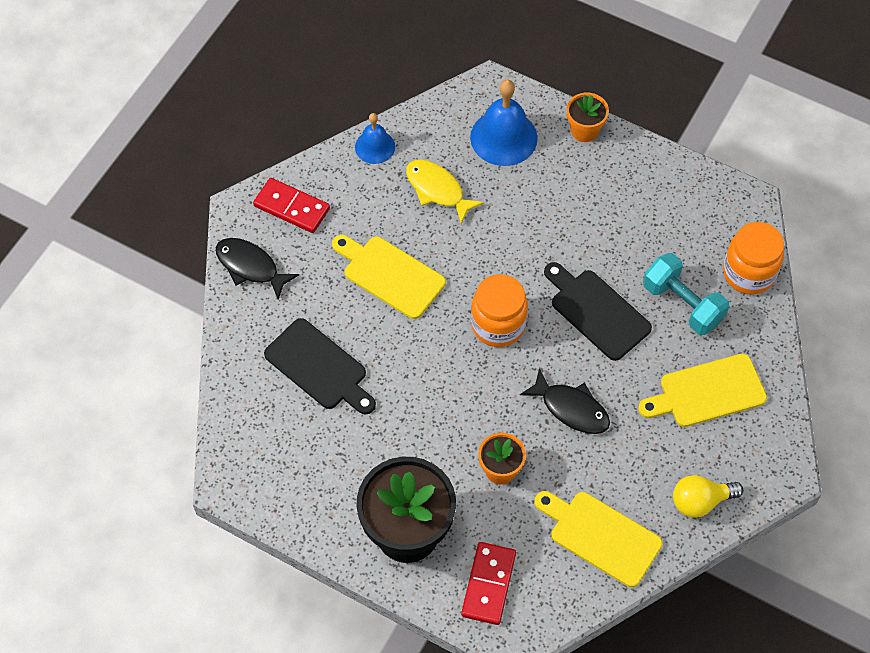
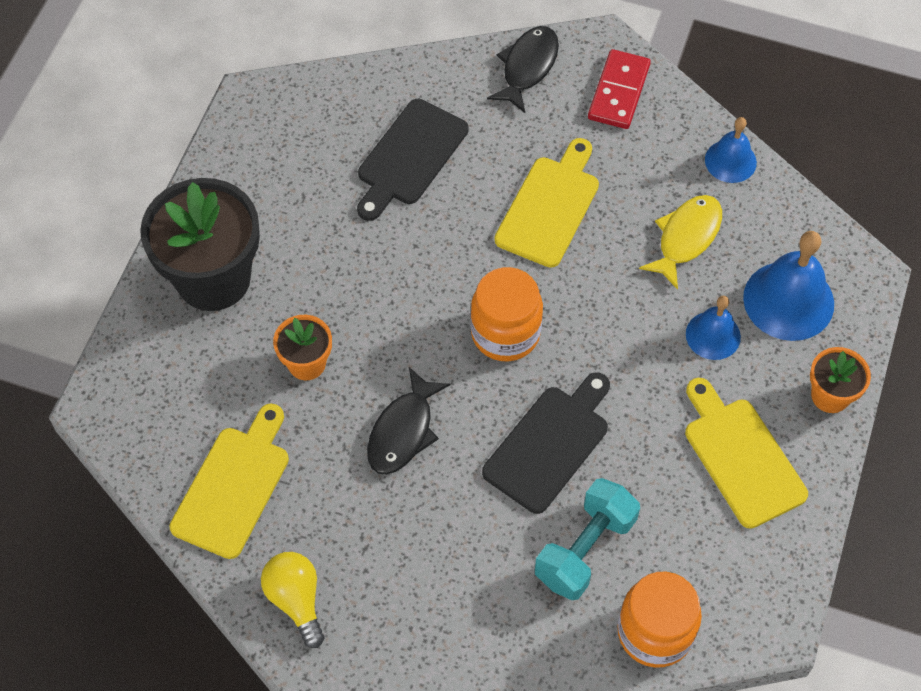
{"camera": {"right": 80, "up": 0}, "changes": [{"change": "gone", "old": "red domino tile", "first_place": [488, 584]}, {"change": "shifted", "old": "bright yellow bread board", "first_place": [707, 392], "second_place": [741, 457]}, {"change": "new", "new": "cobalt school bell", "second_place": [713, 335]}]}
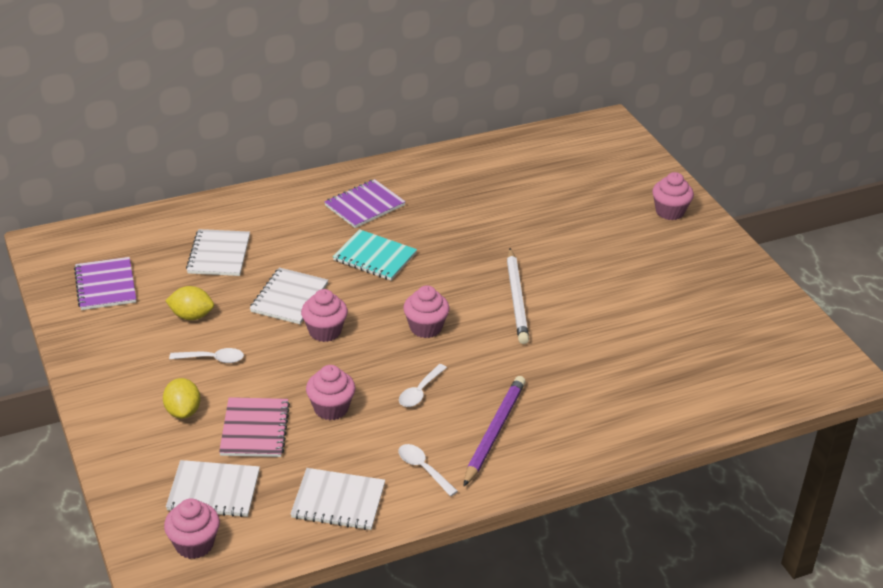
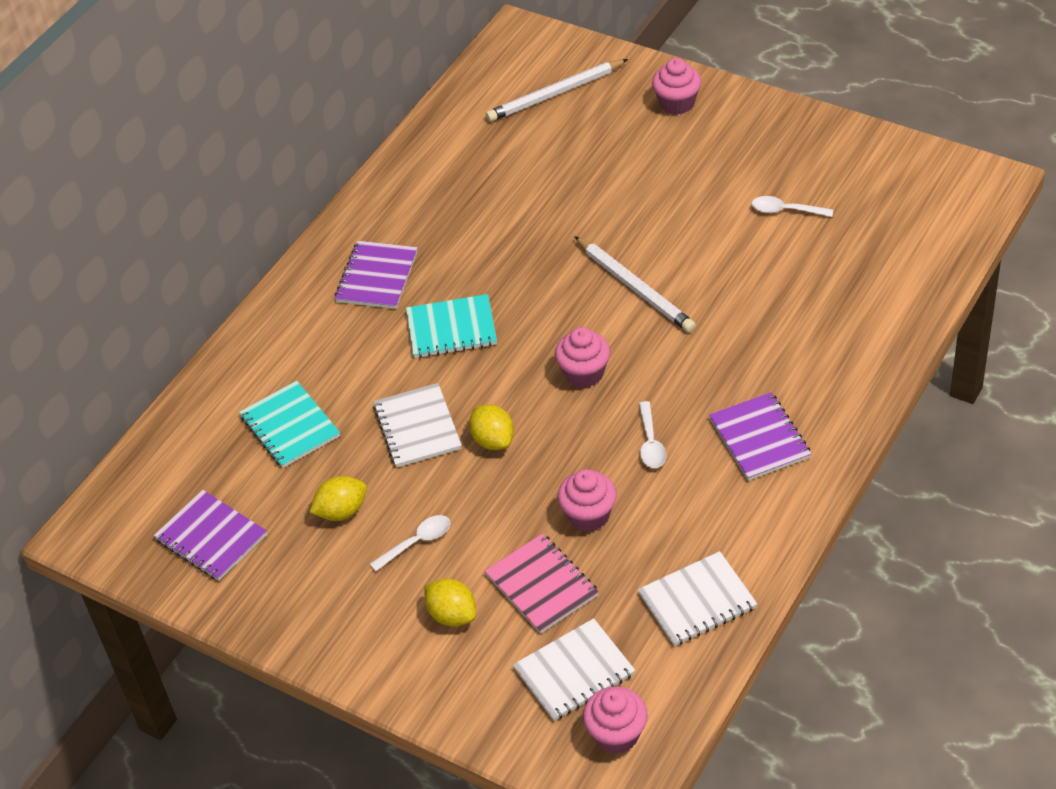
{"camera": {"right": -30, "up": 10}, "changes": [{"change": "repainted", "old": "snow-white notebook", "new": "turquoise notebook", "first_place": [219, 254], "second_place": [290, 426]}, {"change": "swapped", "old": "pink muffin", "new": "bright yellow toy lemon", "first_place": [325, 331], "second_place": [493, 440]}, {"change": "shifted", "old": "snow-white tablespoon", "first_place": [423, 469], "second_place": [786, 210]}, {"change": "swapped", "old": "royal purple lead pencil", "new": "royal purple notebook", "first_place": [494, 432], "second_place": [759, 438]}, {"change": "new", "new": "snow-white lead pencil", "second_place": [555, 93]}]}
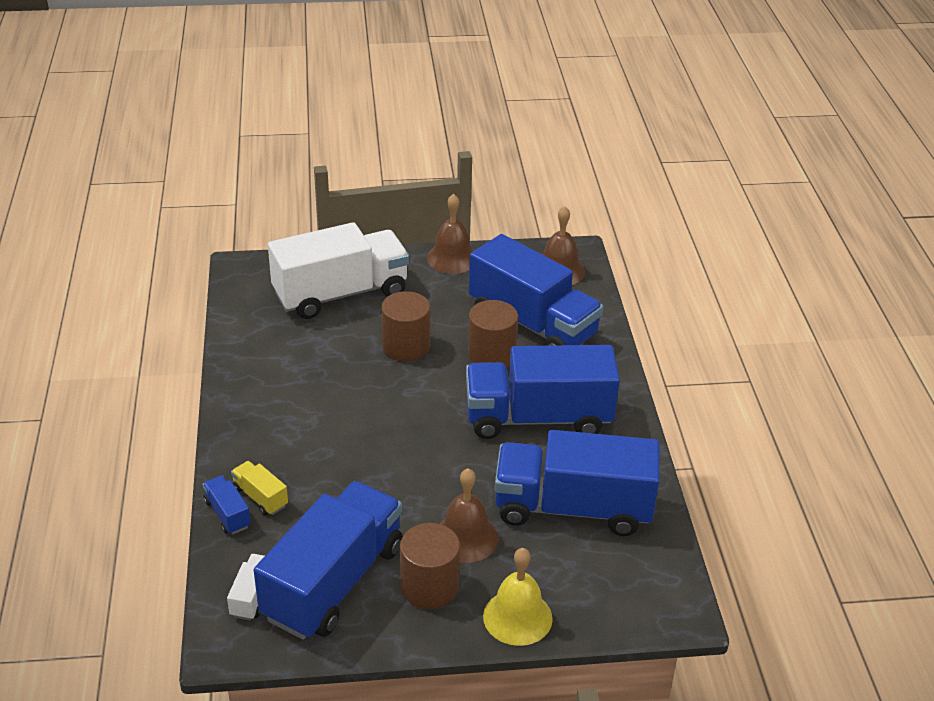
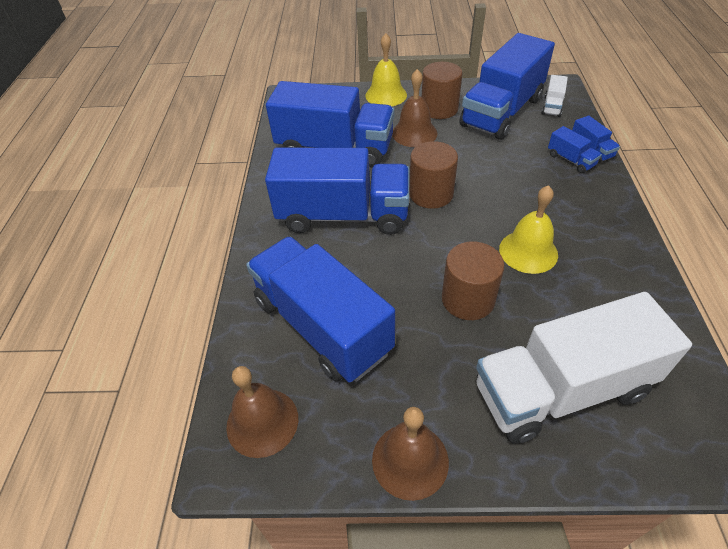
{"camera": {"right": -170, "up": 10}, "changes": [{"change": "repainted", "old": "bright yellow lorry", "new": "cobalt lorry", "first_place": [260, 497], "second_place": [570, 160]}, {"change": "shifted", "old": "brown solid cylinder", "first_place": [491, 355], "second_place": [431, 194]}, {"change": "new", "new": "bright yellow school bell", "second_place": [528, 251]}]}
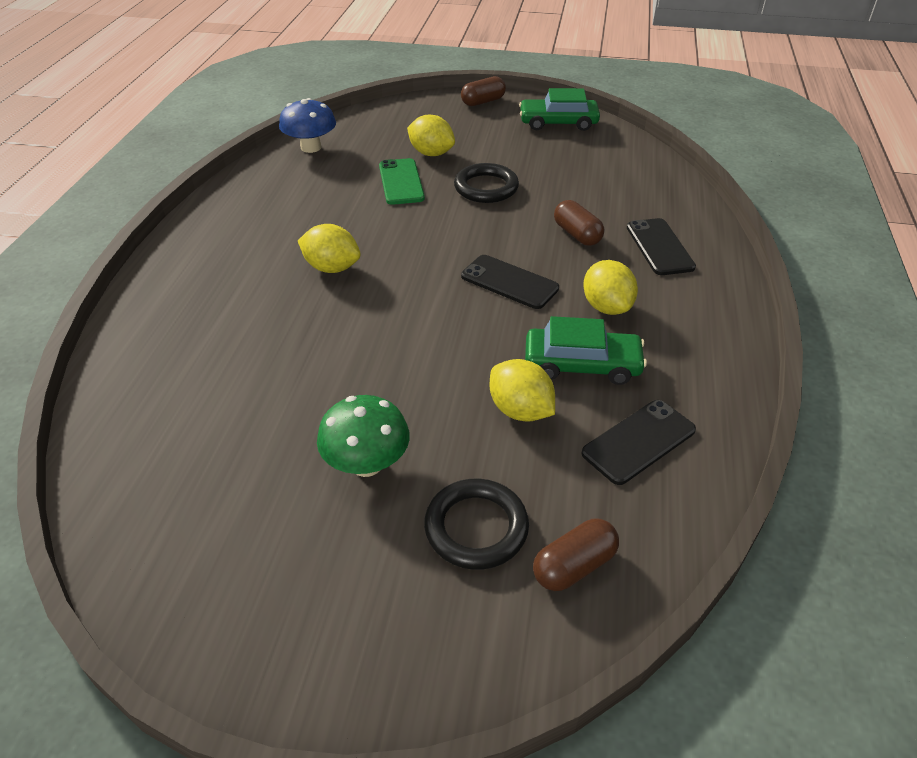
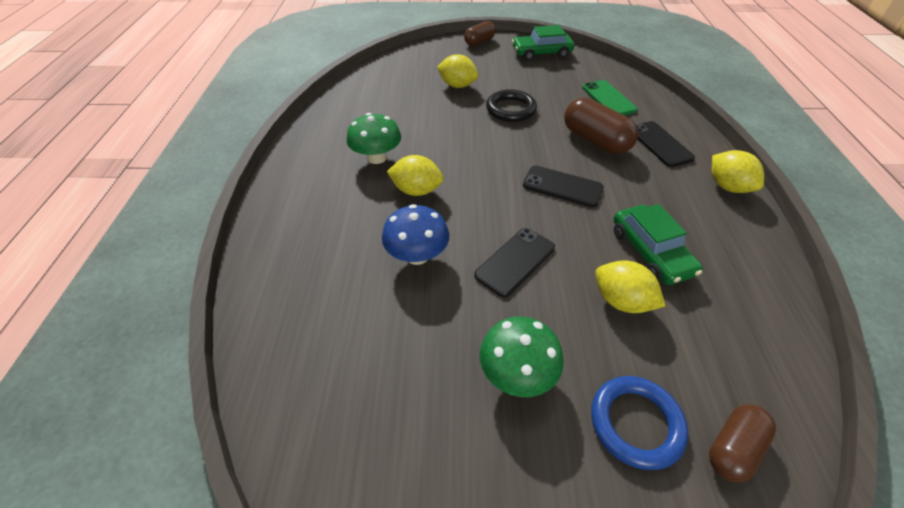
{"camera": {"right": -10, "up": 5}, "changes": [{"change": "shifted", "old": "cobalt toadstool", "first_place": [311, 147], "second_place": [417, 255]}, {"change": "shifted", "old": "leaf-green phone", "first_place": [401, 182], "second_place": [608, 99]}, {"change": "repainted", "old": "black hoop", "new": "cobalt hoop", "first_place": [476, 527], "second_place": [635, 423]}, {"change": "rotated", "old": "leaf-green car", "first_place": [582, 365], "second_place": [650, 252], "degrees": 75}, {"change": "scaled", "old": "brown pill", "first_place": [577, 234], "second_place": [595, 140], "factor": 1.59}, {"change": "shifted", "old": "black phone", "first_place": [639, 442], "second_place": [515, 261]}, {"change": "shifted", "old": "bright yellow toy lemon", "first_place": [606, 307], "second_place": [727, 186]}, {"change": "new", "new": "leaf-green toadstool", "second_place": [377, 158]}]}
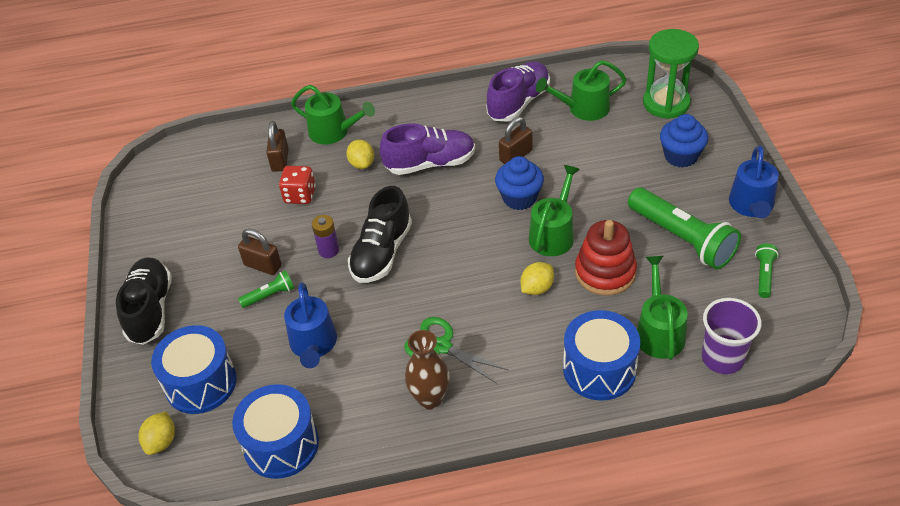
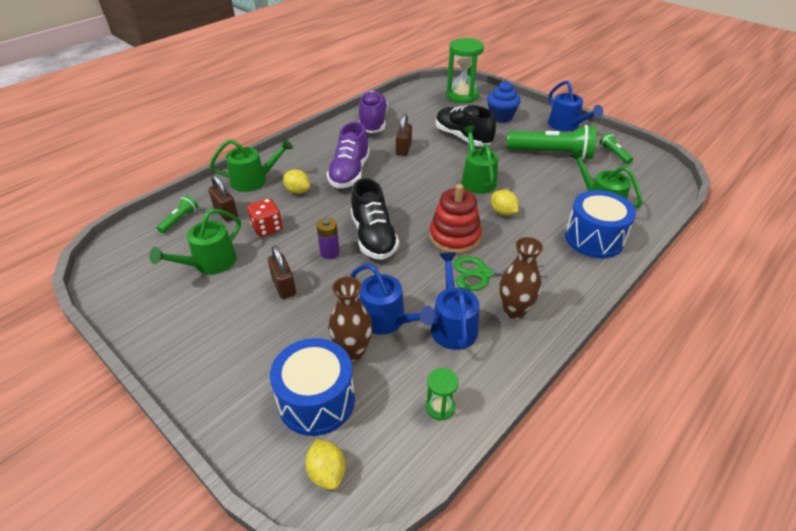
{"camera": {"right": -40, "up": -5}, "changes": [{"change": "shifted", "old": "black lace-up shoe", "first_place": [150, 310], "second_place": [462, 137]}, {"change": "swapped", "old": "cobalt toy drum", "new": "leaf-green sand timer", "first_place": [281, 444], "second_place": [440, 407]}, {"change": "rotated", "old": "brown lock", "first_place": [263, 265], "second_place": [284, 286], "degrees": 75}, {"change": "shifted", "old": "leaf-green torch", "first_place": [269, 295], "second_place": [179, 220]}, {"change": "rotated", "old": "royal purple lace-up shoe", "first_place": [430, 163], "second_place": [349, 173], "degrees": 150}, {"change": "gone", "old": "cobalt muffin", "first_place": [519, 198]}, {"change": "rotated", "old": "bright yellow toy lemon", "first_place": [537, 288], "second_place": [503, 212], "degrees": -45}, {"change": "shifted", "old": "leaf-green sprinkling can", "first_place": [584, 108], "second_place": [210, 263]}, {"change": "shifted", "old": "red stacking toy", "first_place": [605, 272], "second_place": [454, 237]}, {"change": "gone", "old": "royal purple tumbler", "first_place": [722, 358]}, {"change": "new", "new": "brown vase", "second_place": [353, 351]}, {"change": "new", "new": "cobalt sprinkling can", "second_place": [453, 325]}]}
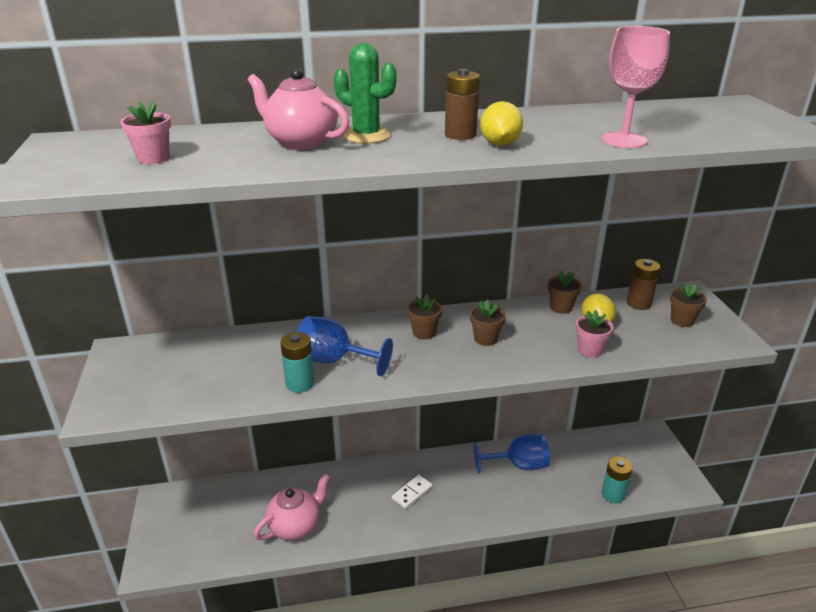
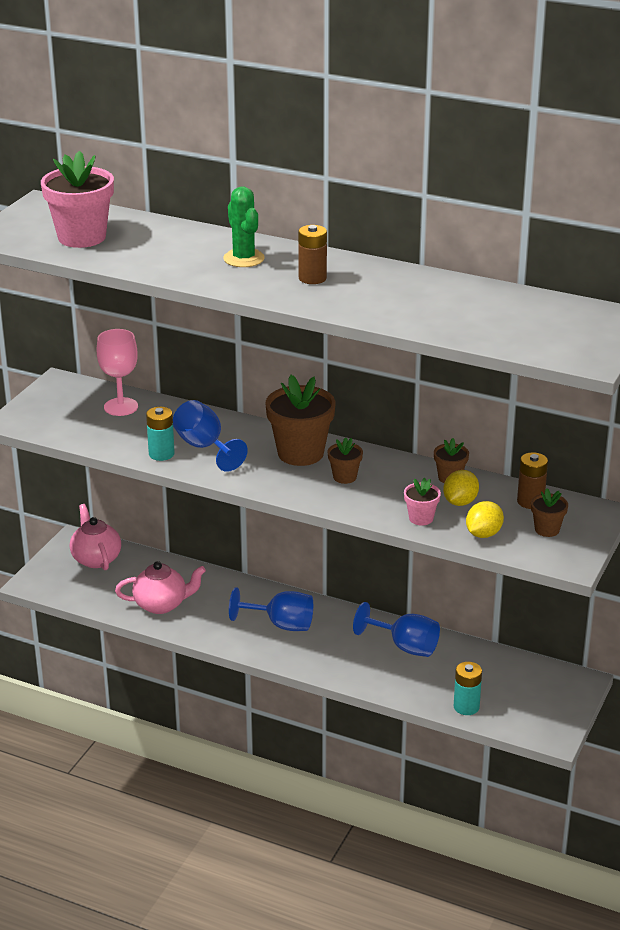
{"camera": {"right": 35, "up": 0}, "changes": [{"change": "scaled", "old": "pink flower pot", "first_place": [153, 158], "second_place": [82, 237], "factor": 2.0}, {"change": "shifted", "old": "pink teapot", "first_place": [301, 142], "second_place": [96, 559]}, {"change": "swapped", "old": "snow-white domino tile", "new": "cobalt chalice", "first_place": [412, 493], "second_place": [281, 624]}, {"change": "scaled", "old": "brown flower pot", "first_place": [424, 332], "second_place": [300, 453], "factor": 2.0}, {"change": "shifted", "old": "bright yellow toy lemon", "first_place": [500, 144], "second_place": [483, 534]}, {"change": "shifted", "old": "pink chalice", "first_place": [623, 140], "second_place": [121, 407]}]}
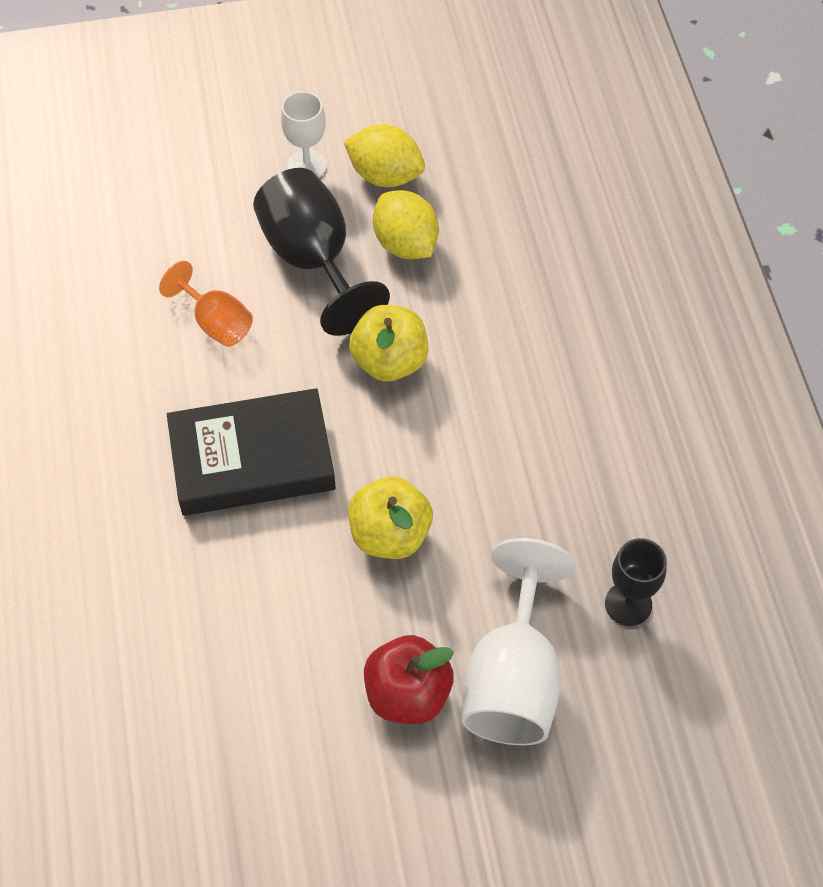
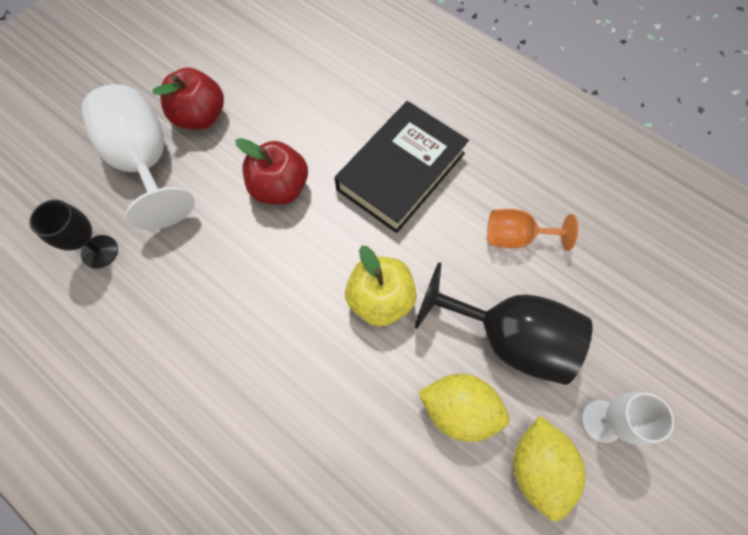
{"camera": {"right": 140, "up": 10}, "changes": [{"change": "rotated", "old": "bright yellow toy lemon", "first_place": [385, 175], "second_place": [537, 466], "degrees": -75}, {"change": "repainted", "old": "bright yellow toy apple", "new": "red toy apple", "first_place": [390, 535], "second_place": [280, 188]}]}
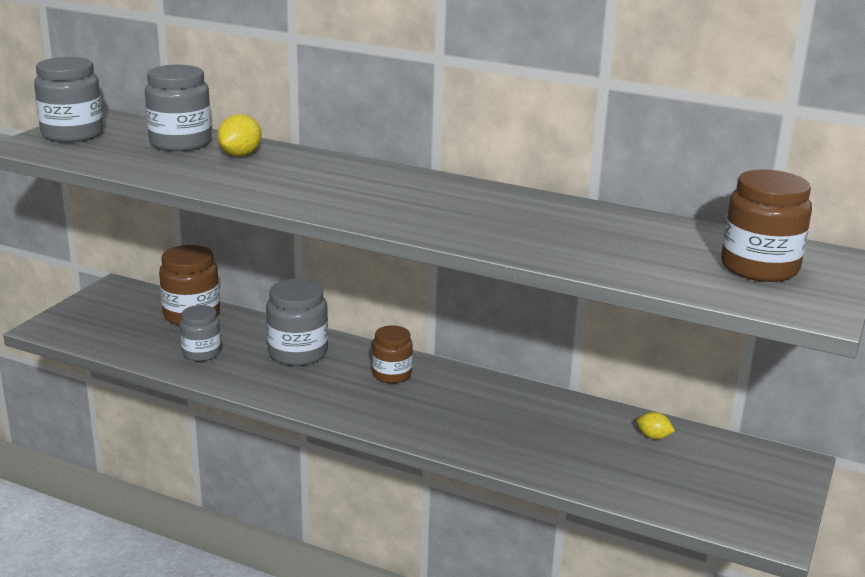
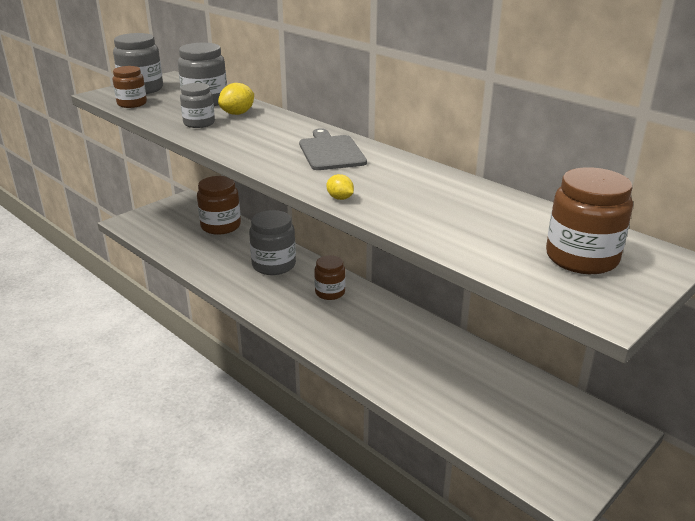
{"camera": {"right": 20, "up": 5}, "changes": [{"change": "shifted", "old": "gray jar", "first_place": [201, 353], "second_place": [199, 123]}, {"change": "shifted", "old": "bright yellow toy lemon", "first_place": [653, 436], "second_place": [340, 198]}, {"change": "new", "new": "brown jar", "second_place": [132, 104]}, {"change": "new", "new": "gray bread board", "second_place": [330, 152]}]}
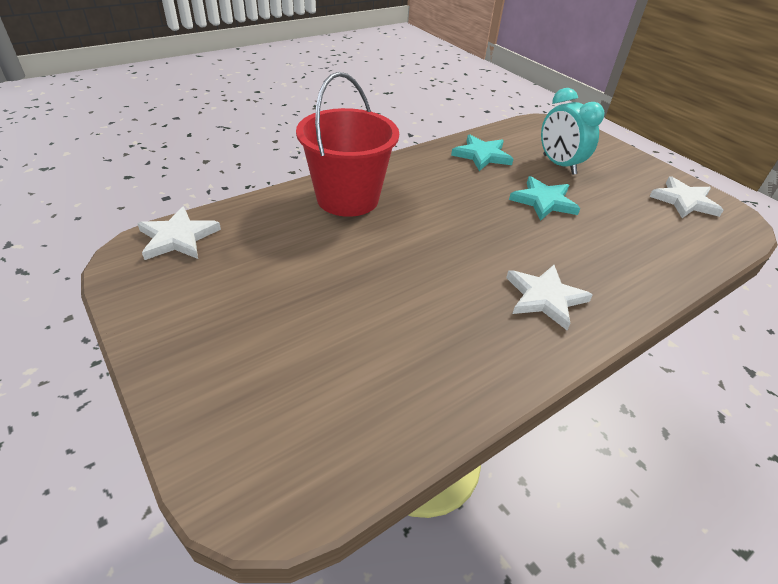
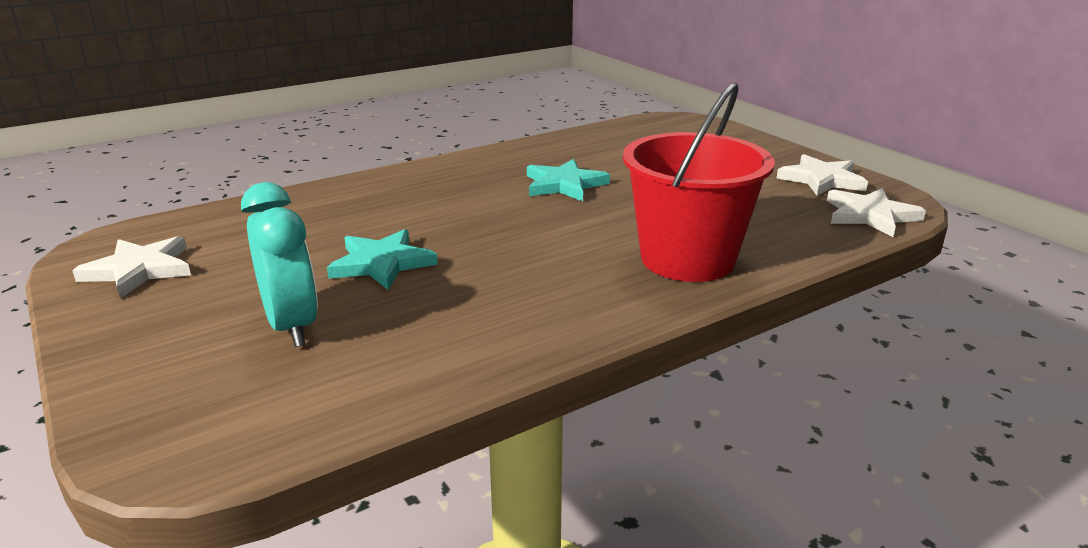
{"camera": {"right": -175, "up": -15}, "changes": [{"change": "shifted", "old": "turquoise star", "first_place": [482, 155], "second_place": [564, 185]}, {"change": "shifted", "old": "snow-white star", "first_place": [545, 298], "second_place": [822, 180]}]}
